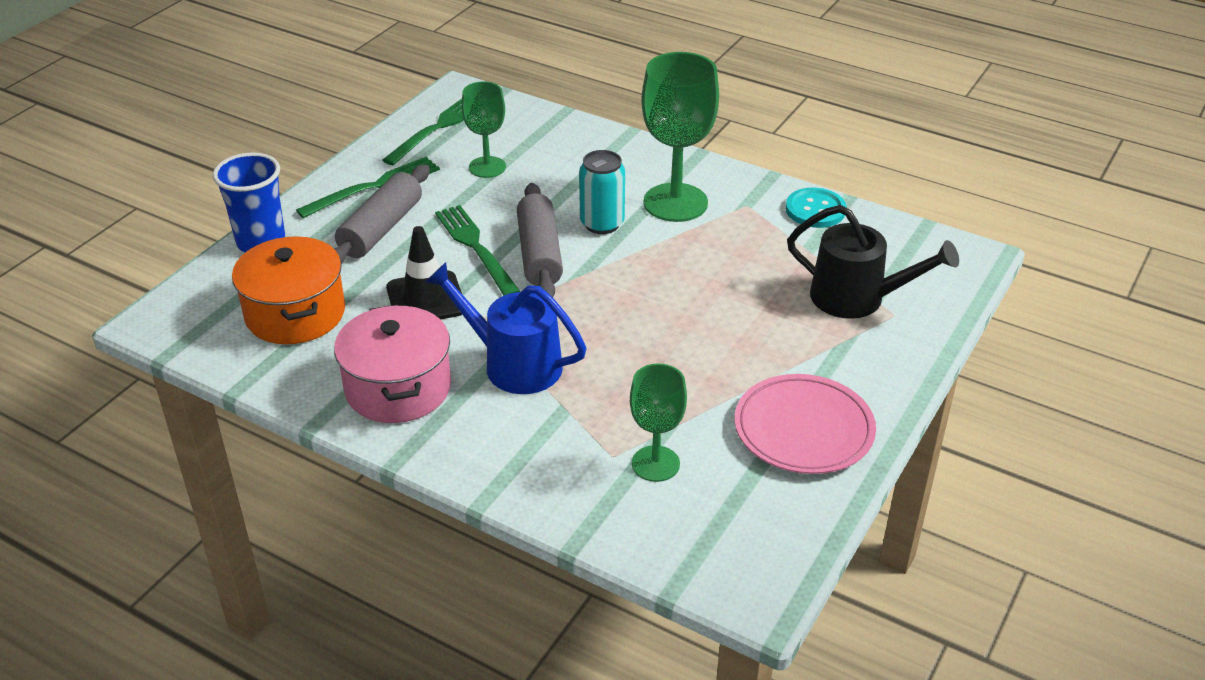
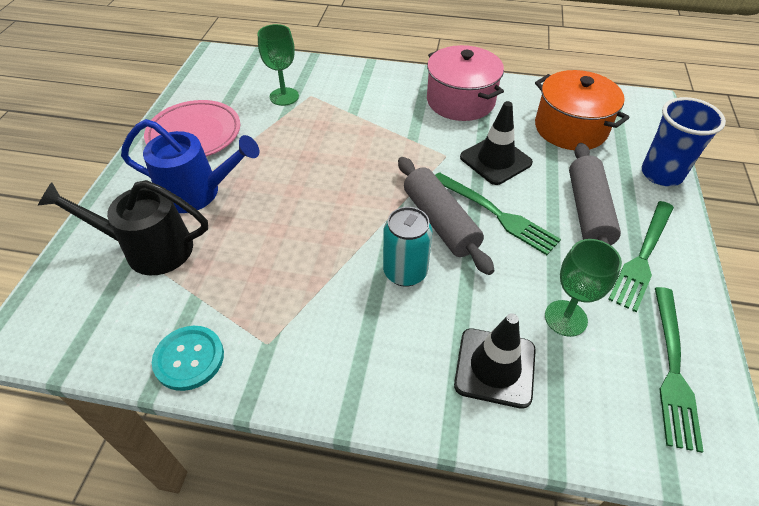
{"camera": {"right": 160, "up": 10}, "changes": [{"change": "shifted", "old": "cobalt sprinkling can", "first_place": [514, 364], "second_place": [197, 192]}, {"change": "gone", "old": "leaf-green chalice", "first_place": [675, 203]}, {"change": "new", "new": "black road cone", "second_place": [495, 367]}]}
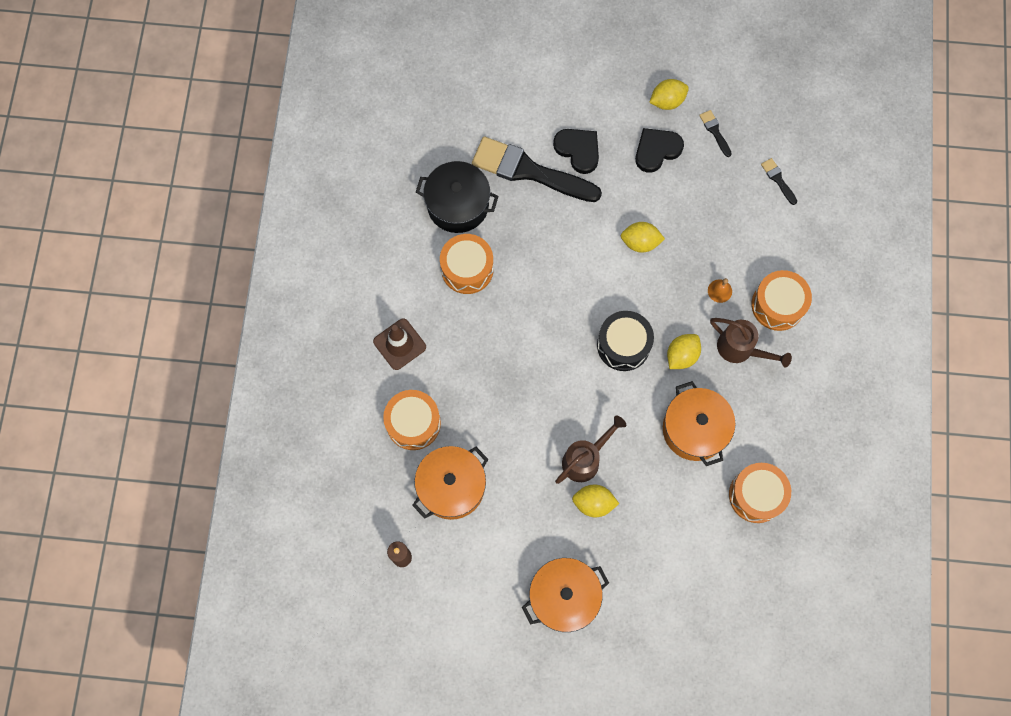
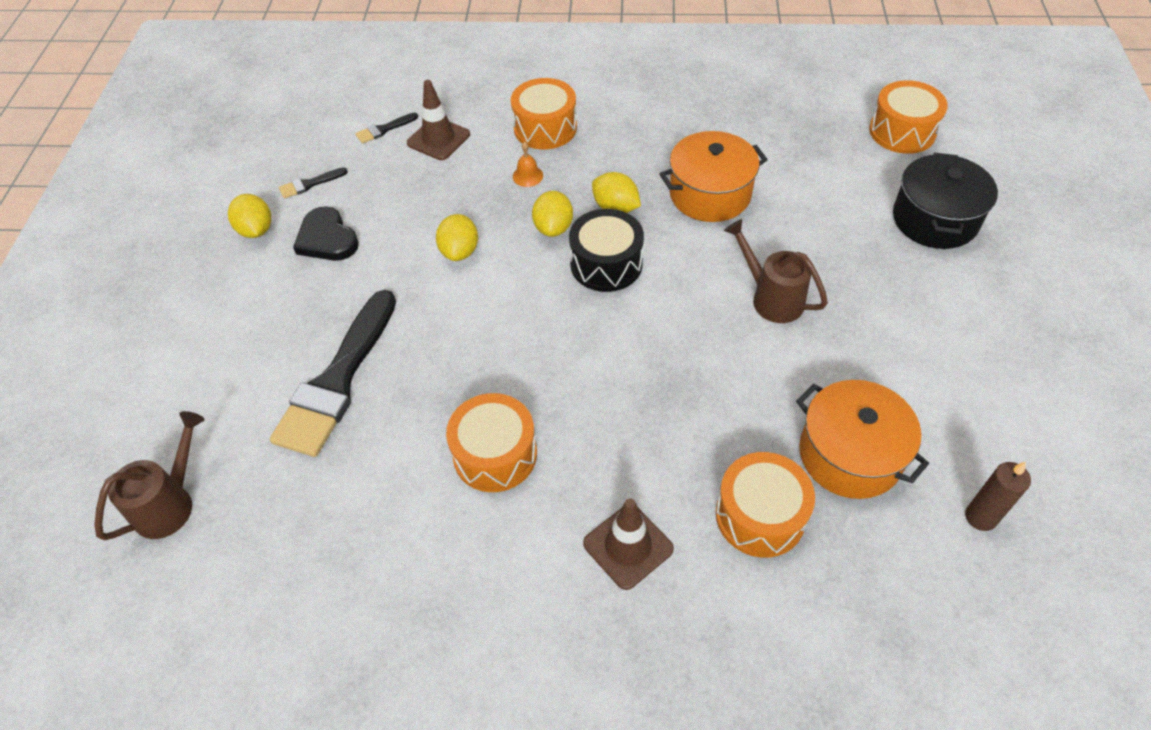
{"camera": {"right": -90, "up": -20}, "changes": [{"change": "shifted", "old": "black cooking pot", "first_place": [458, 205], "second_place": [935, 219]}, {"change": "gone", "old": "orange-coloured cooking pot", "first_place": [564, 597]}, {"change": "gone", "old": "black heart", "first_place": [578, 150]}, {"change": "shifted", "old": "bright yellow toy lemon", "first_place": [593, 503], "second_place": [553, 228]}, {"change": "shifted", "old": "brown sprinkling can", "first_place": [740, 349], "second_place": [170, 503]}, {"change": "shifted", "old": "orange-coloured toy drum", "first_place": [756, 495], "second_place": [902, 131]}, {"change": "new", "new": "brown road cone", "second_place": [438, 139]}]}
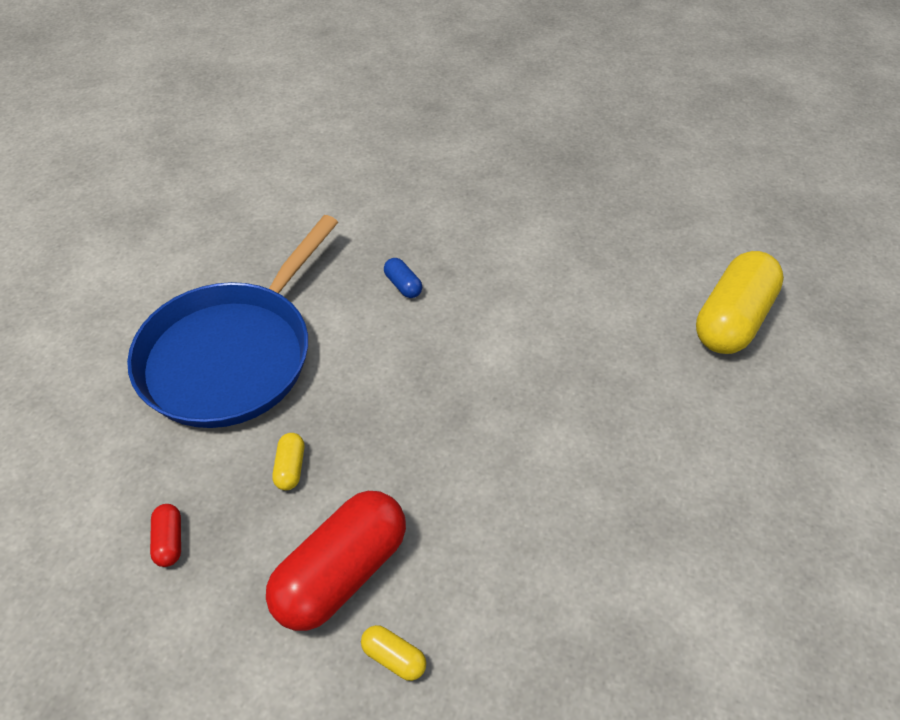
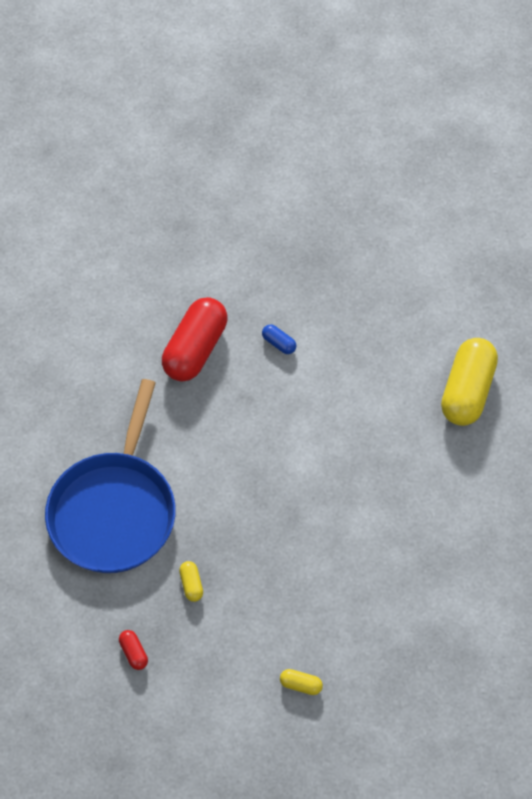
{"camera": {"right": -15, "up": 10}, "changes": [{"change": "shifted", "old": "red pill", "first_place": [341, 572], "second_place": [195, 349]}, {"change": "shifted", "old": "cobalt pill", "first_place": [403, 285], "second_place": [279, 343]}]}
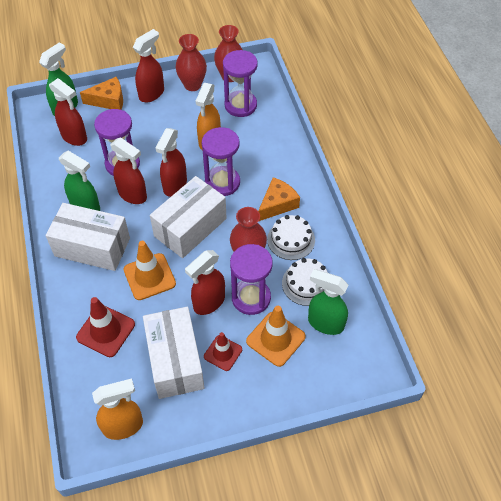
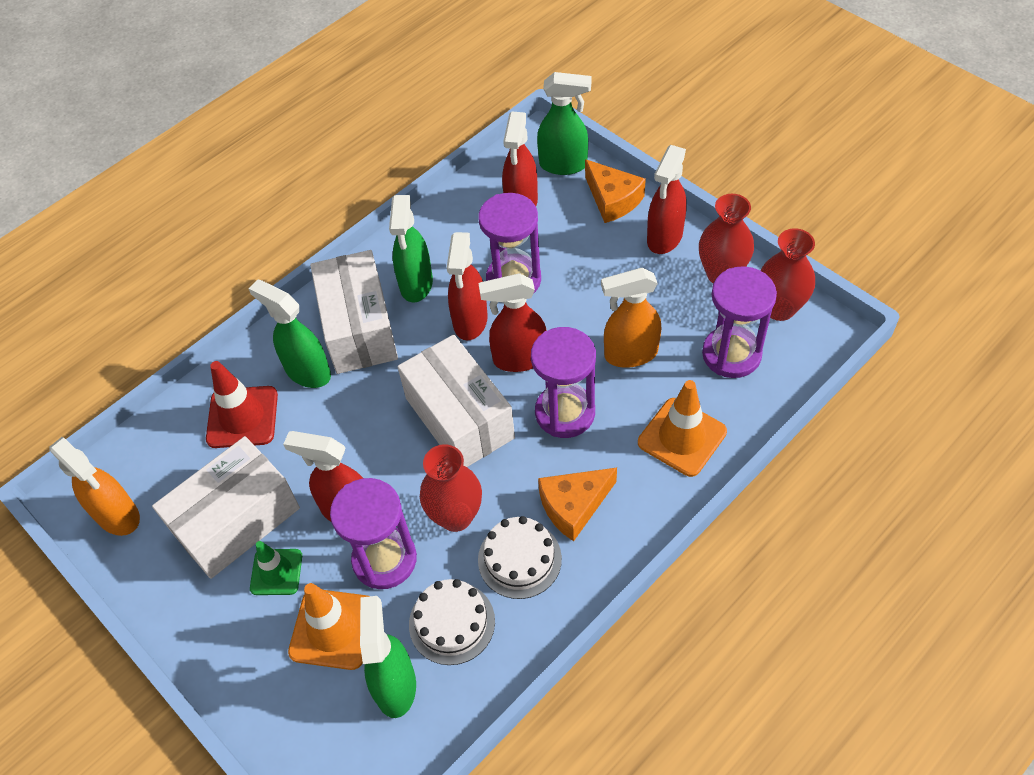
{"camera": {"right": 65, "up": 0}, "changes": [{"change": "shifted", "old": "orange-coloured road cone", "first_place": [149, 276], "second_place": [682, 437]}, {"change": "rotated", "old": "red sprayer", "first_place": [152, 94], "second_place": [664, 238], "degrees": 105}, {"change": "rotated", "old": "snow-white box", "first_place": [190, 227], "second_place": [459, 418], "degrees": 45}, {"change": "repainted", "old": "red road cone", "new": "leaf-green road cone", "first_place": [223, 353], "second_place": [276, 572]}, {"change": "rotated", "old": "orange-coloured cheese", "first_place": [277, 204], "second_place": [574, 506], "degrees": 135}, {"change": "new", "new": "leaf-green sprayer", "second_place": [307, 372]}]}
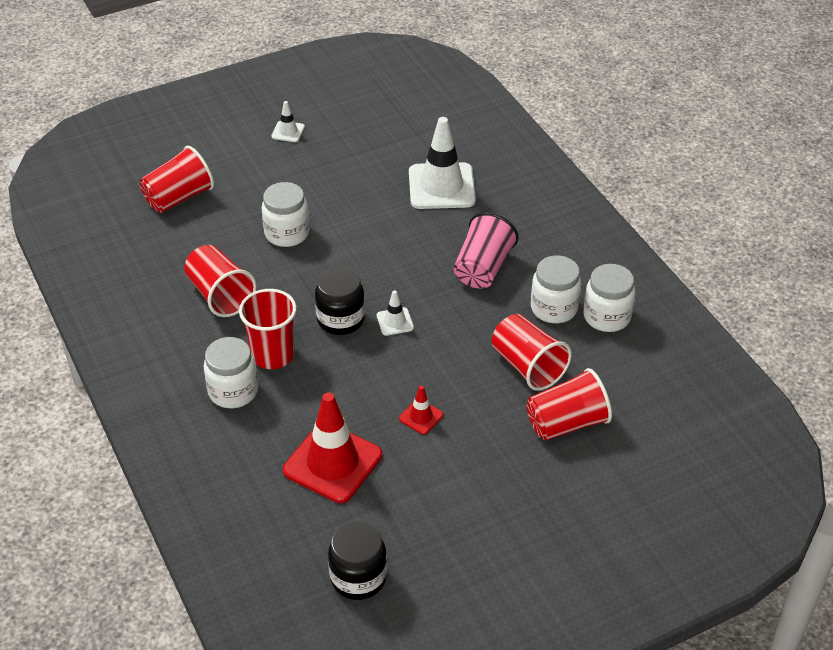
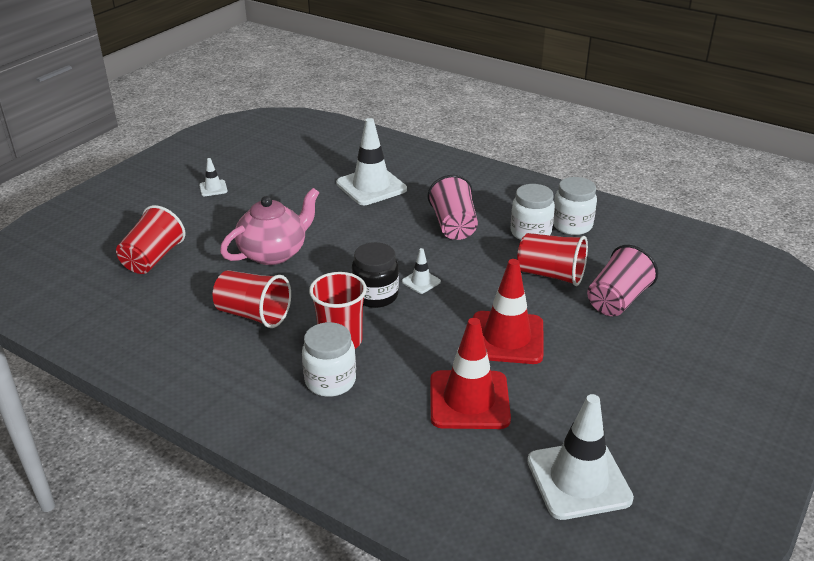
{"camera": {"right": -30, "up": -10}, "changes": [{"change": "swapped", "old": "snow-white jar", "new": "pink teapot", "first_place": [287, 233], "second_place": [274, 253]}, {"change": "swapped", "old": "black jar", "new": "snow-white road cone", "first_place": [358, 578], "second_place": [578, 480]}, {"change": "scaled", "old": "red road cone", "first_place": [421, 417], "second_place": [507, 338], "factor": 2.18}, {"change": "repainted", "old": "red tumbler", "new": "pink tumbler", "first_place": [566, 423], "second_place": [617, 300]}]}
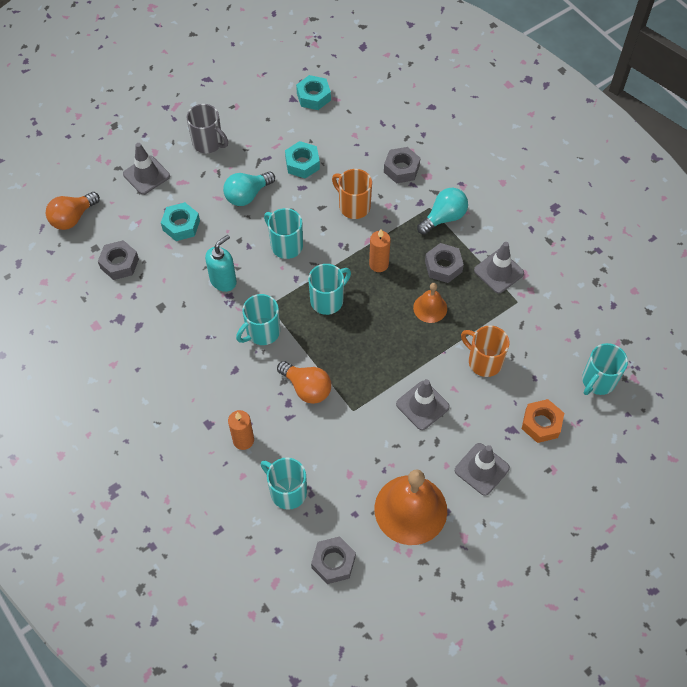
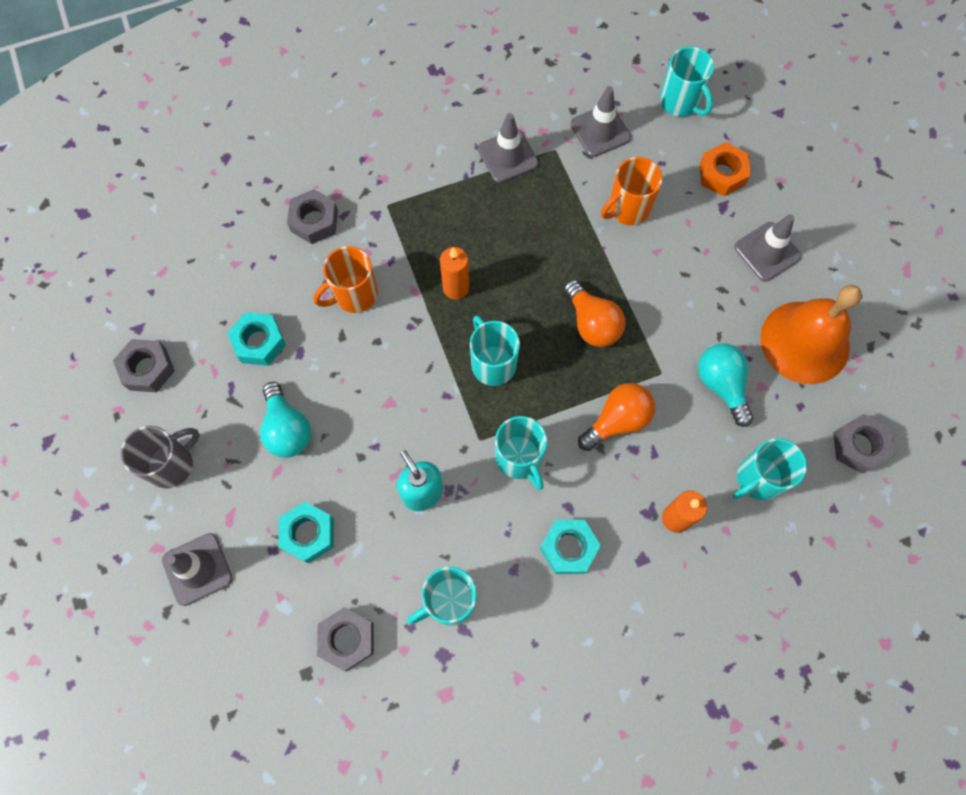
{"camera": {"right": -75, "up": 10}, "changes": [{"change": "shifted", "old": "orange-coloured bulb", "first_place": [72, 218], "second_place": [592, 323]}, {"change": "shifted", "old": "turquoise coffee mug", "first_place": [286, 245], "second_place": [449, 601]}, {"change": "shifted", "old": "turquoise nut", "first_place": [313, 96], "second_place": [568, 548]}, {"change": "shifted", "old": "gray road cone", "first_place": [422, 405], "second_place": [600, 131]}, {"change": "gone", "old": "orange-coloured school bell", "first_place": [430, 308]}, {"change": "shifted", "old": "turquoise bulb", "first_place": [444, 218], "second_place": [721, 385]}, {"change": "shifted", "old": "gray nut", "first_place": [443, 266], "second_place": [147, 369]}]}
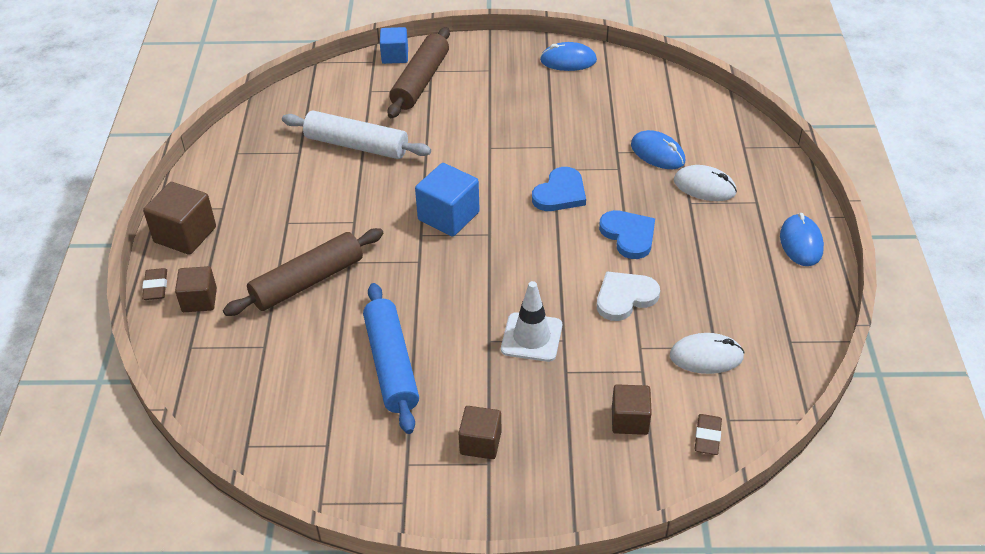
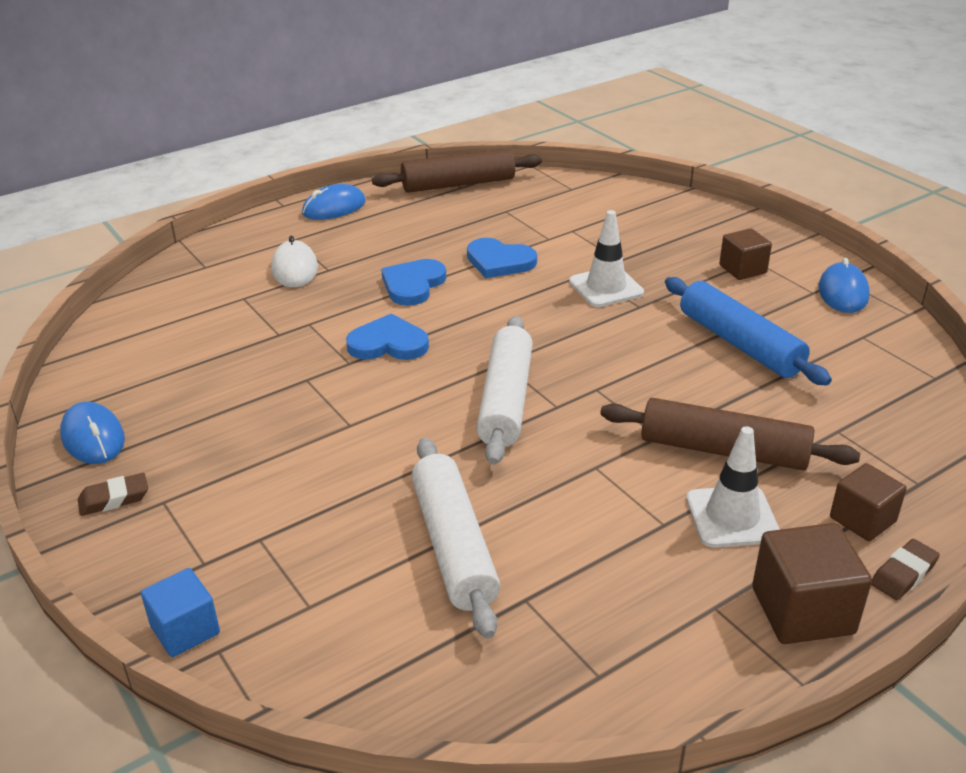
{"camera": {"right": -125, "up": -10}, "changes": [{"change": "rotated", "old": "cobalt pastry roller", "first_place": [391, 365], "second_place": [739, 343], "degrees": -75}, {"change": "shifted", "old": "brown pastry roller", "first_place": [420, 81], "second_place": [458, 184]}, {"change": "swapped", "old": "cobalt solid cube", "new": "snow-white pastry roller", "first_place": [448, 216], "second_place": [506, 400]}, {"change": "repainted", "old": "snow-white heart", "new": "cobalt heart", "first_place": [625, 297], "second_place": [499, 261]}, {"change": "gone", "old": "brown solid cube", "first_place": [629, 420]}, {"change": "shifted", "old": "cobalt PC mouse", "first_place": [657, 153], "second_place": [843, 292]}, {"change": "gone", "old": "snow-white PC mouse", "first_place": [706, 356]}, {"change": "shifted", "old": "brown gum eraser", "first_place": [707, 437], "second_place": [114, 499]}, {"change": "new", "new": "snow-white road cone", "second_place": [732, 517]}]}
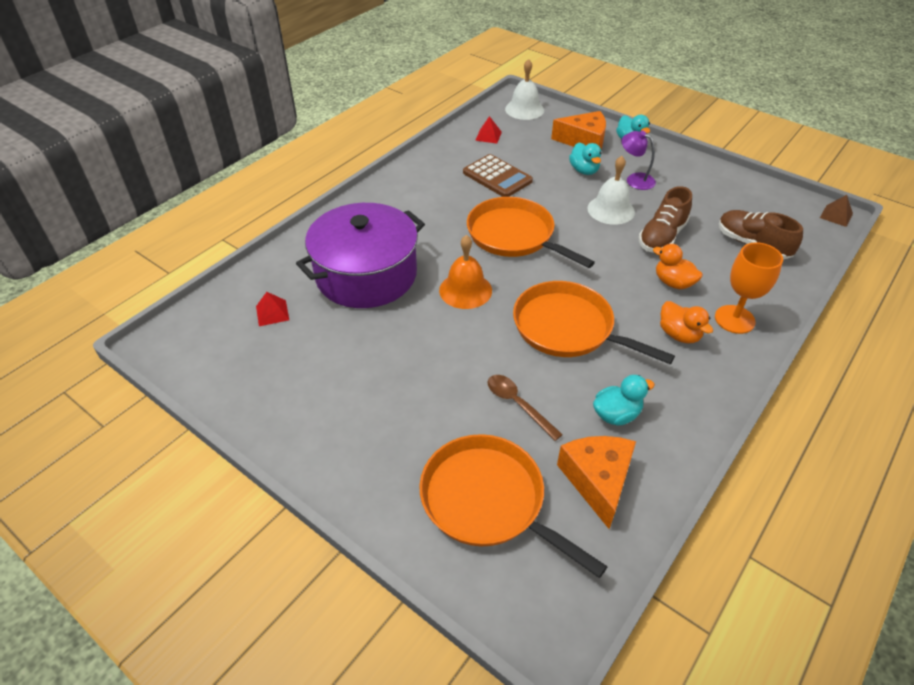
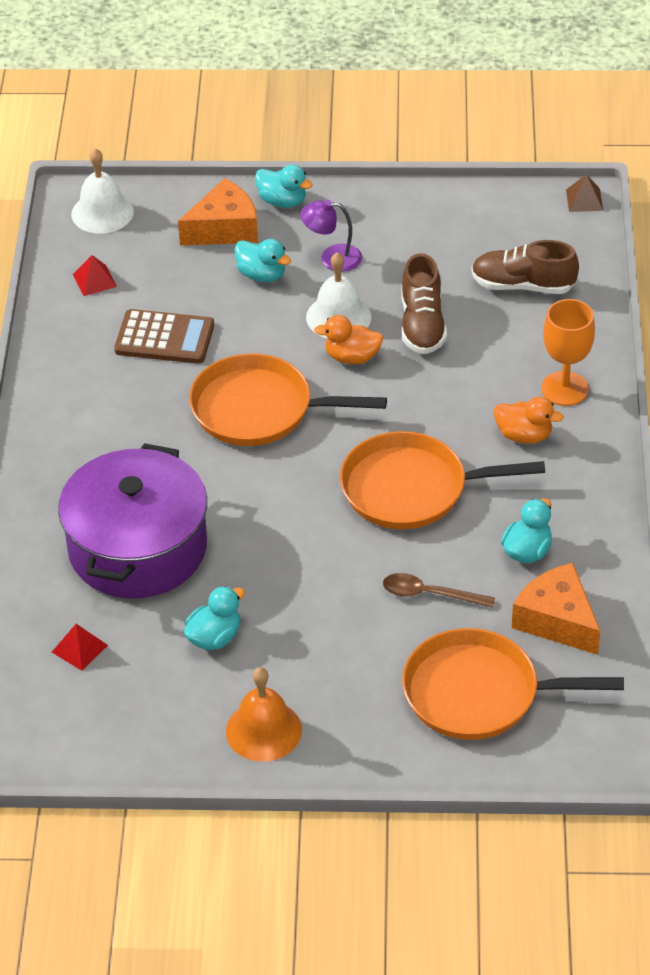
{"camera": {"right": -35, "up": 0}, "changes": [{"change": "shifted", "old": "orange-coloured school bell", "first_place": [465, 290], "second_place": [263, 730]}, {"change": "shifted", "old": "orange-coloured duck", "first_place": [673, 283], "second_place": [352, 357]}, {"change": "new", "new": "turquoise duck", "second_place": [214, 637]}]}
